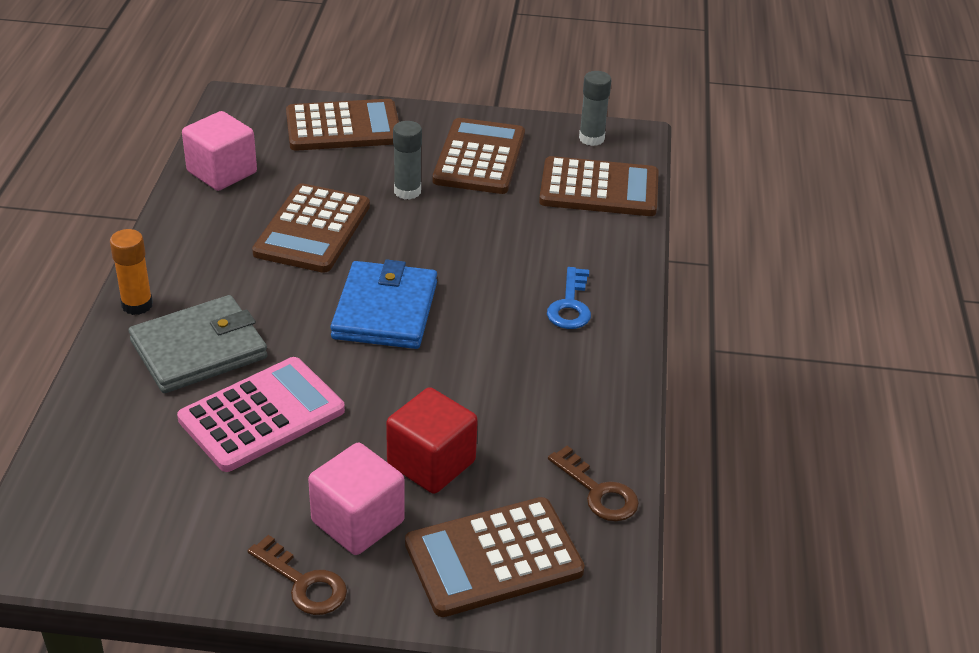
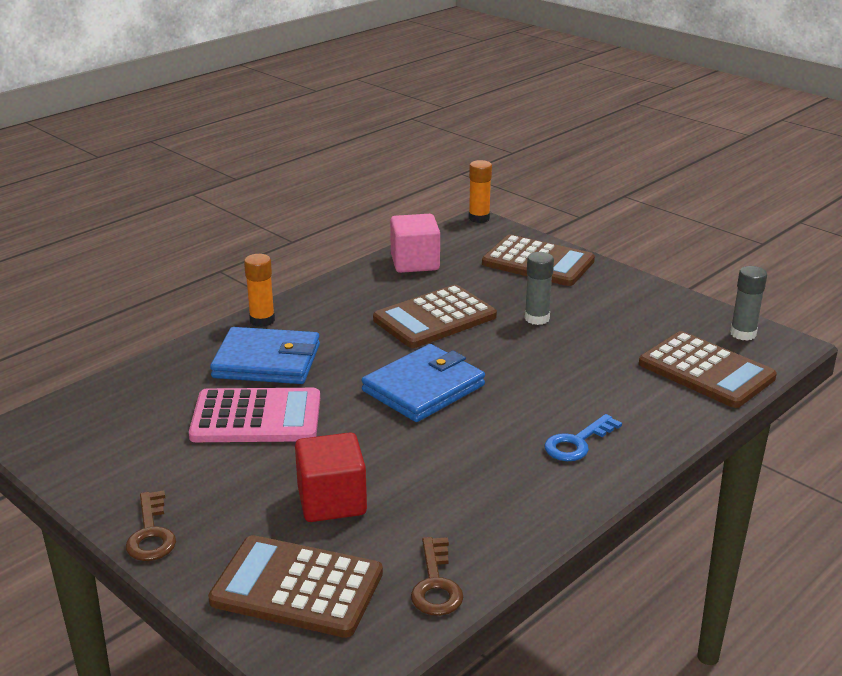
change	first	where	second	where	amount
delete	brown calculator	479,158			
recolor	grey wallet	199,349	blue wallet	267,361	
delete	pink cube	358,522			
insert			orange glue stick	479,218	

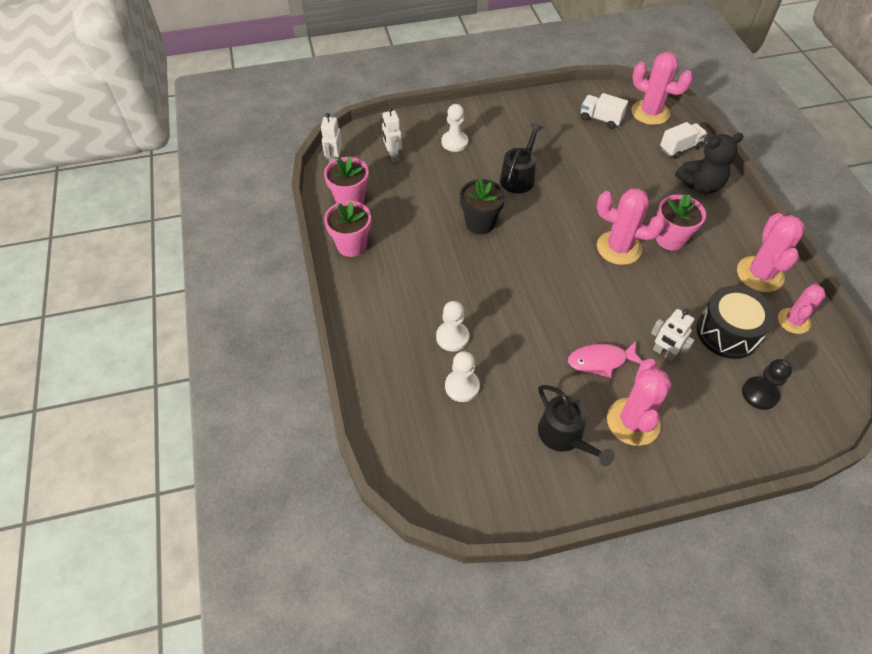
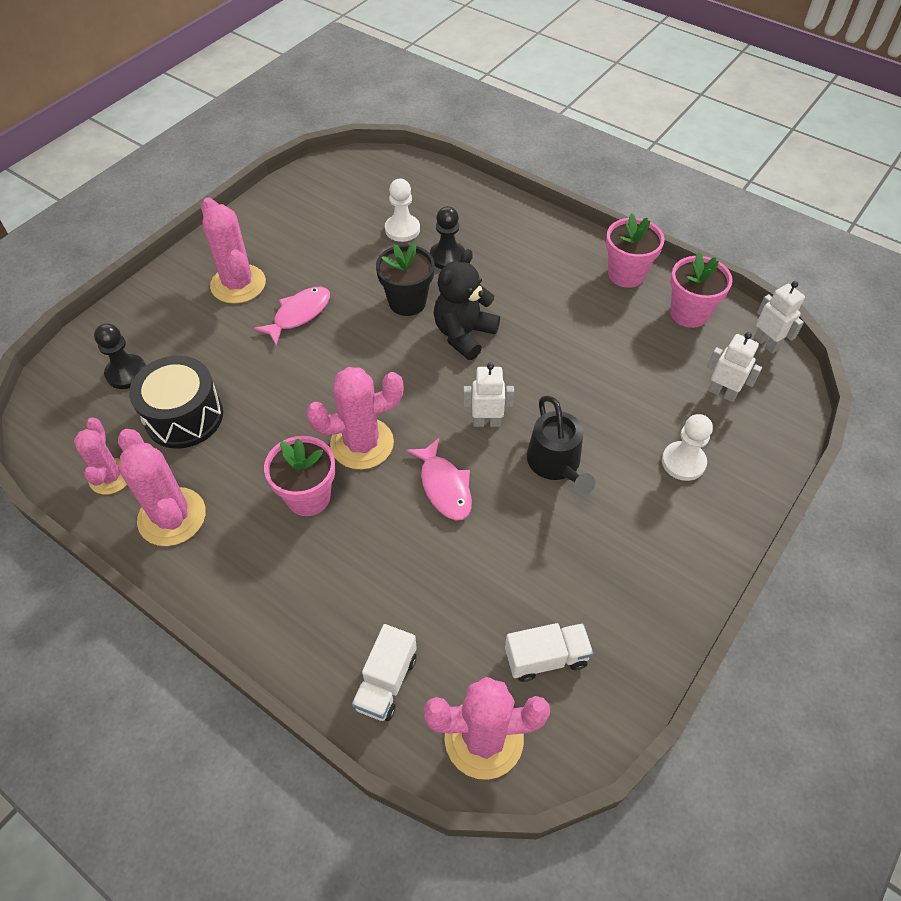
change	first	where	second	where	amount
move	black teddy bear	701,185		464,334	
move	black flower pot	480,223		407,302	
recolor	white pawn	452,337	black pawn	447,257	
move	white robot	663,353		486,422	
delete	black watering can	564,436			
insert			pink fish	444,486	

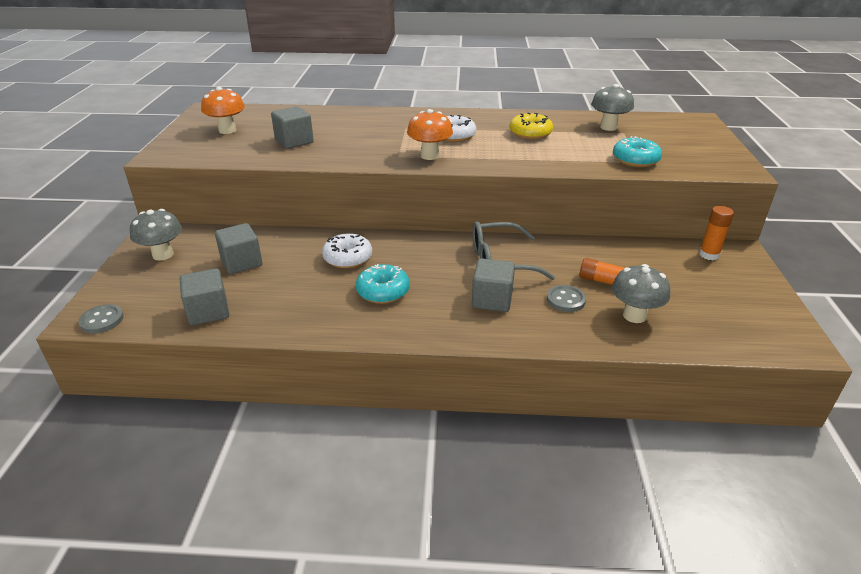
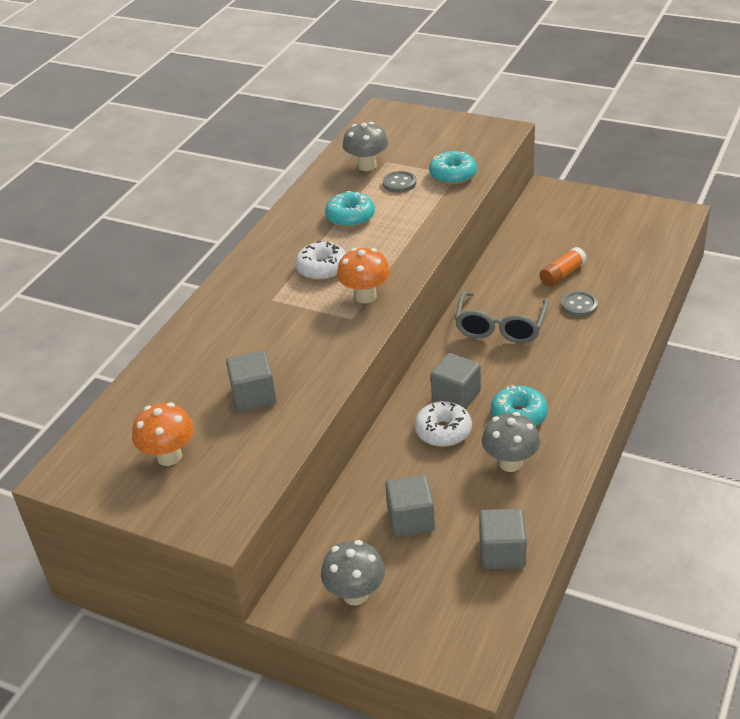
change	first	where	second	where	amount
recolor	yellow donut	530,134	turquoise donut	350,217	
delete	orange glue stick	709,255			
move	grey cube	492,300		456,395	
move	grey mushroom	634,316		510,463	
move	grey button	102,320		399,183	

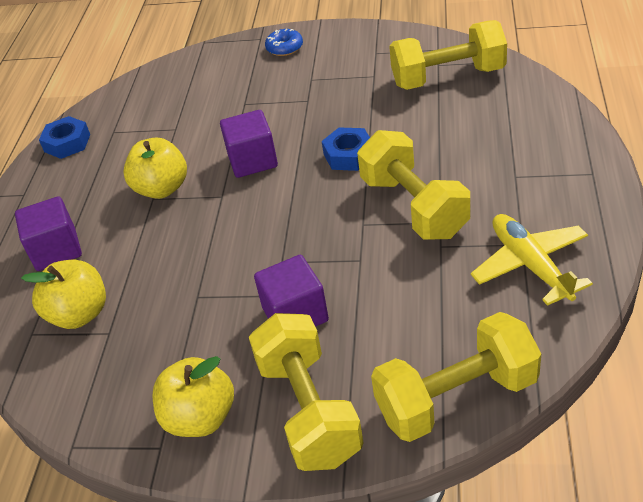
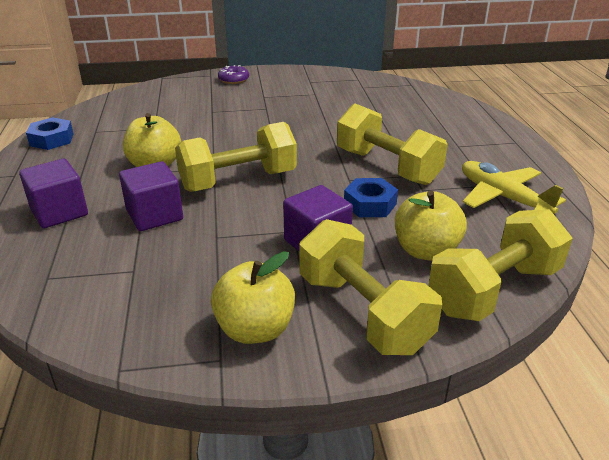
change	first	where	second	where	amount
move	yellow dumbbell	448,77		238,181	
recolor	blue donut	284,48	purple donut	234,80	
move	purple cube	252,160		154,215	
move	blue nut	349,155		370,204	
move	yellow apple	79,314		426,251	

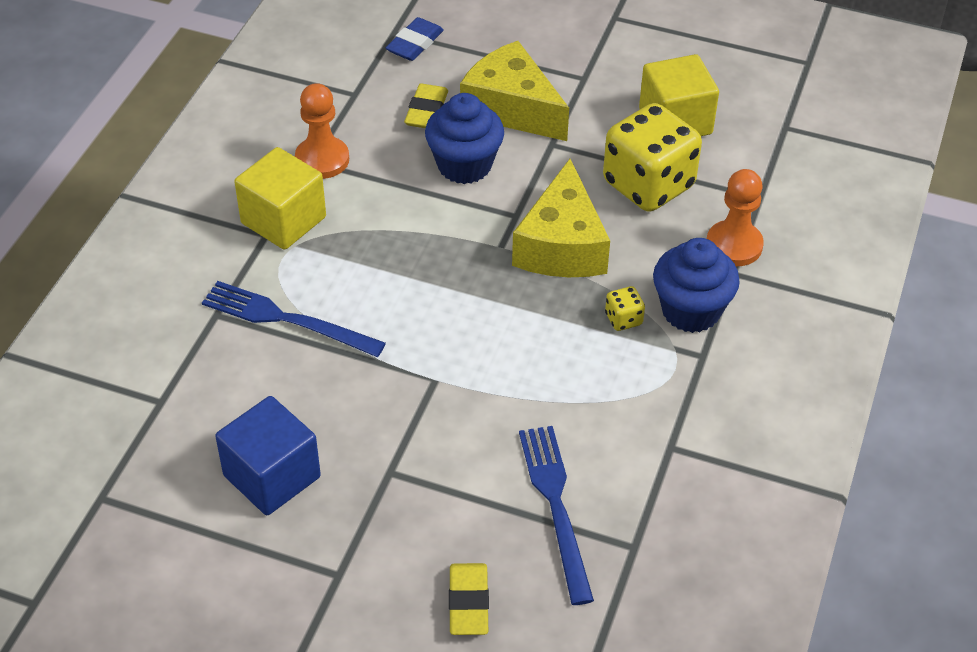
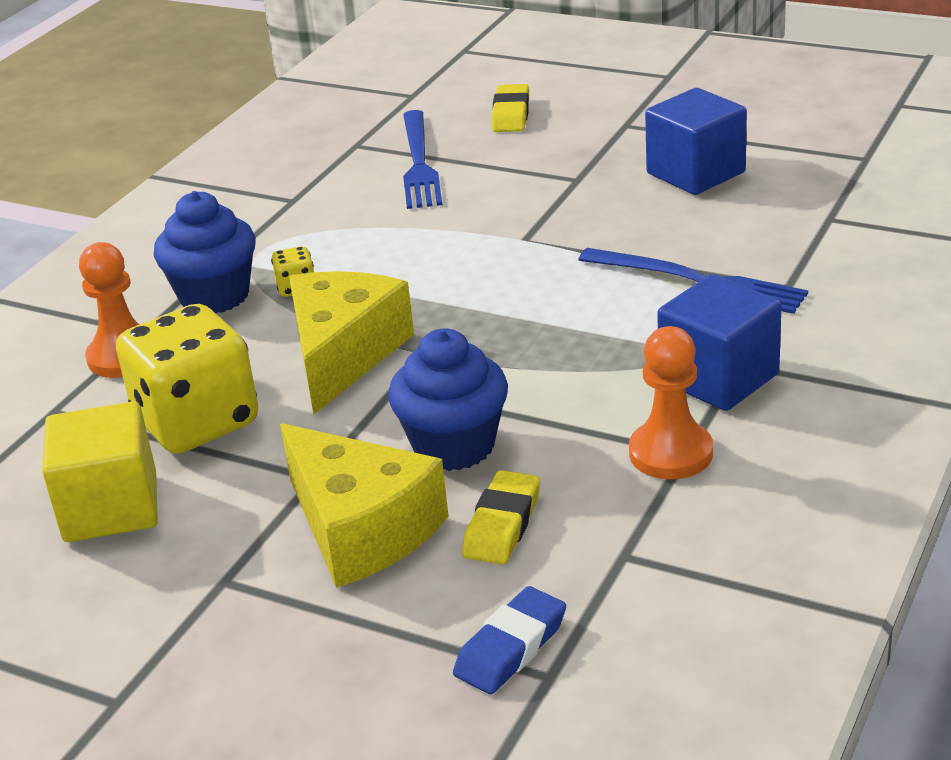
change	first	where	second	where	amount
recolor	yellow cube	283,220	blue cube	718,378	

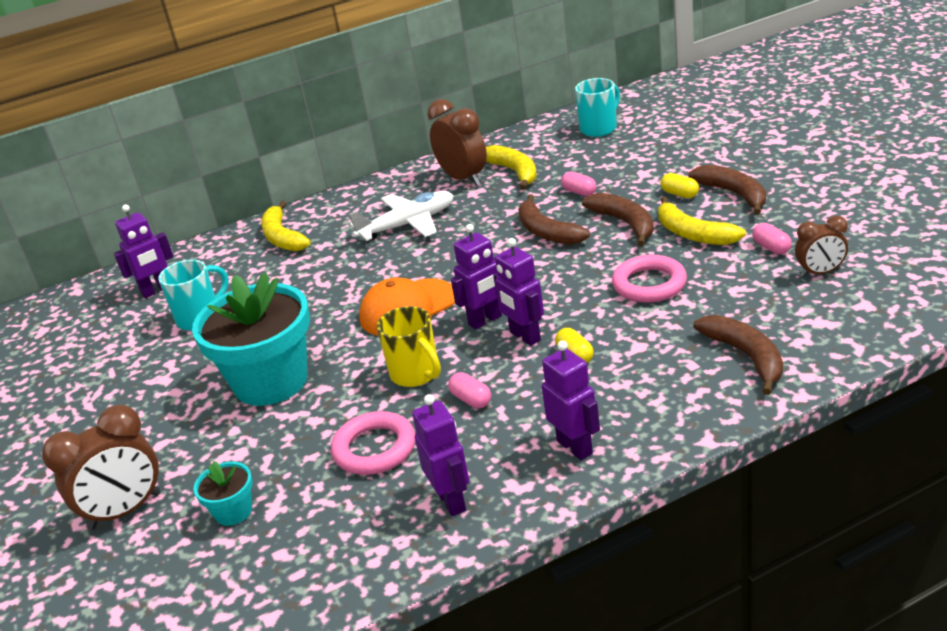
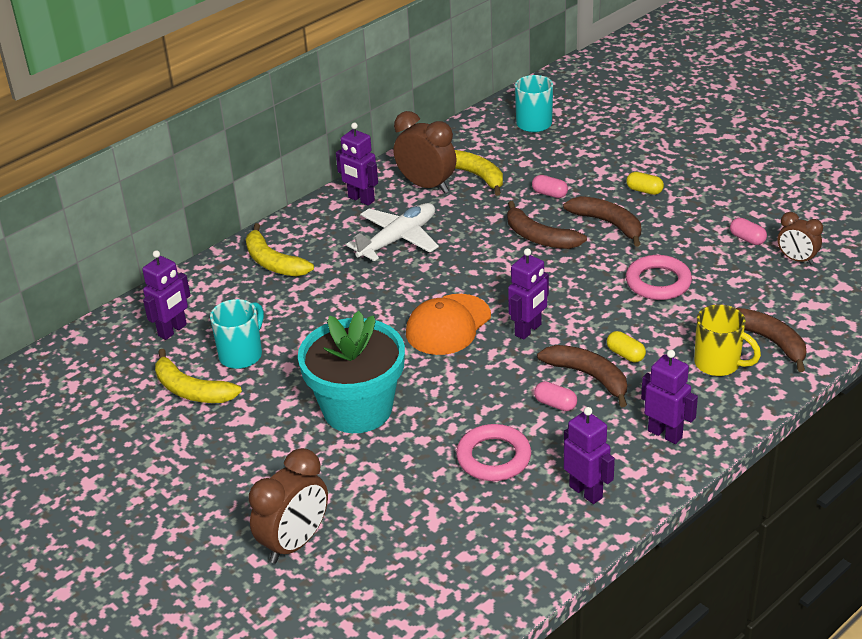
change	first	where	second	where	amount
move	brown banana	734,194		589,376	
move	yellow banana	693,234		191,390	
rotate	brown clock	820,273		796,259	60 degrees clockwise
move	purple robot	524,336		361,199	
move	yellow mug	416,374		719,364	
delete	turquoise flower pot	233,511			

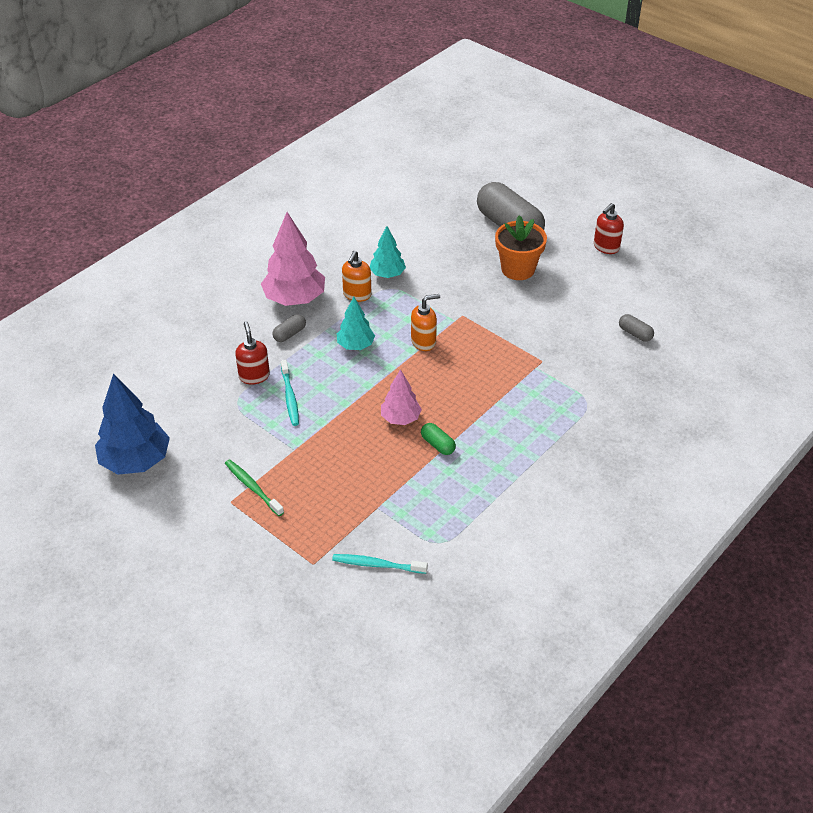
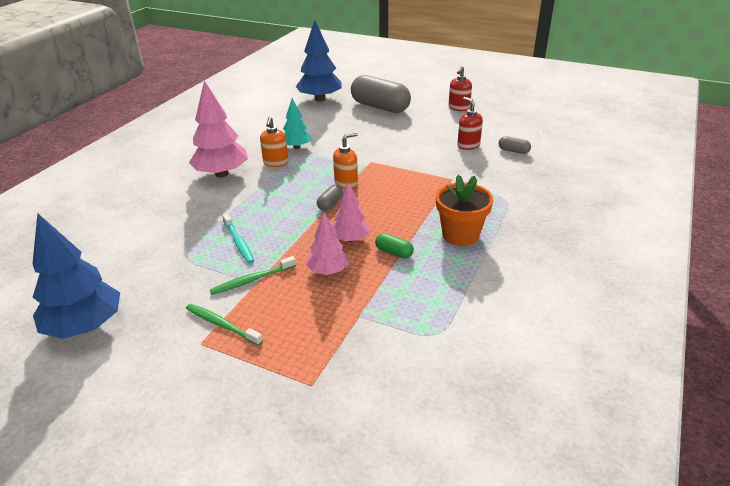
change	first	where	second	where	amount
move	orange flower pot	518,269		460,235	
delete	turquoise tree	355,345			
move	grey capsule	289,334		330,204	
move	red soap dispenser	254,376		468,145	
delete	turquoise toothbrush	377,565			
insert			blue tree	320,99	
insert			pink tree	328,271	
insert			green toothbrush	252,280	

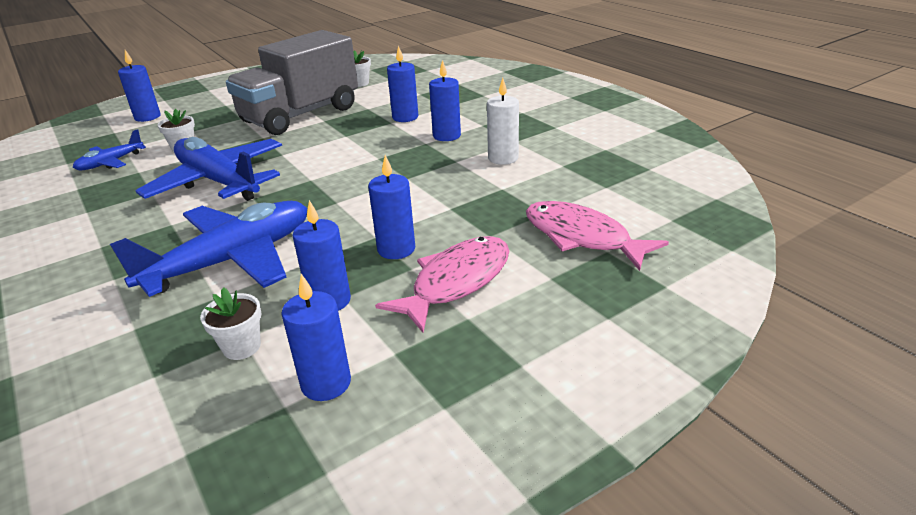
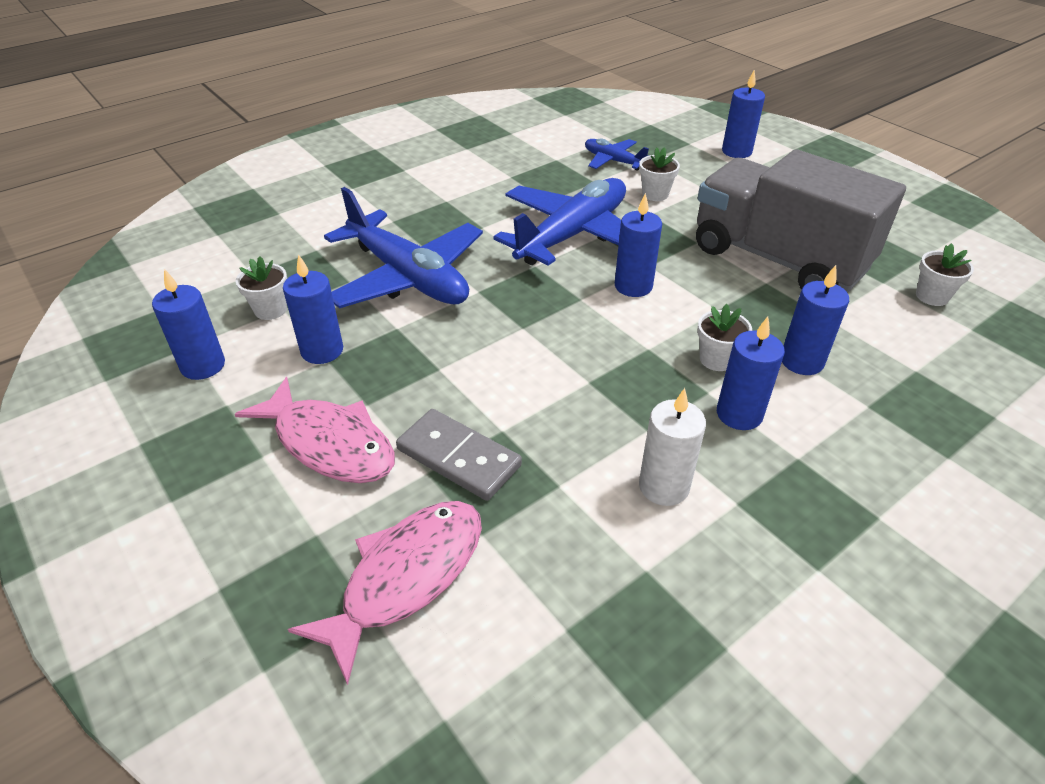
change	first	where	second	where	amount
move	blue candle	396,249		633,286	
insert			white flower pot	716,359	
insert			grey domino	458,457	

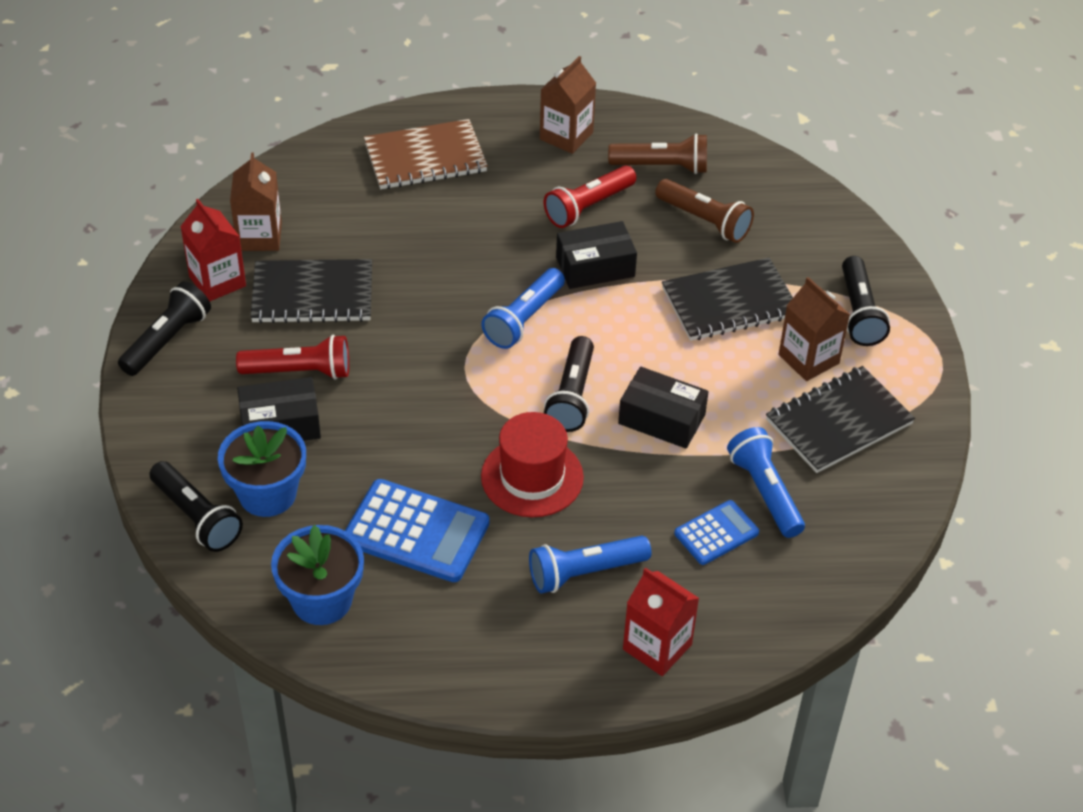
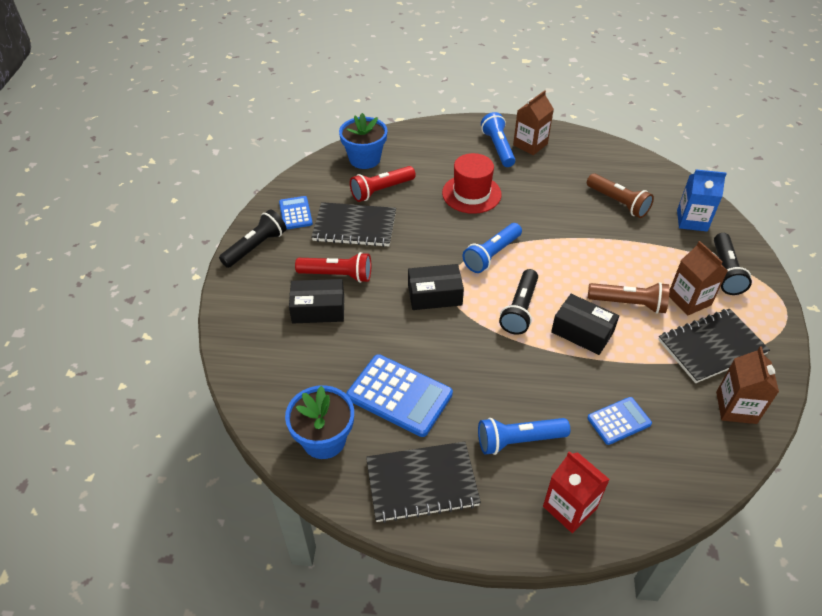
change	first	where	second	where	amount
delete	brown notebook	425,158			
move	brown flashlight	662,167		629,304	
move	brown carton	259,236		736,407	
move	red flashlight	588,207		381,190	
replace	red carton	217,281	blue calculator	295,213	
move	black box	595,267		435,295	
move	black notebook	730,302		422,483	
move	red hat	532,477		471,194	
move	blue flower pot	267,494		364,159	
move	blue flashlight	765,492		498,148	
delete	black flashlight	197,517			
insert			blue carton	692,220	

